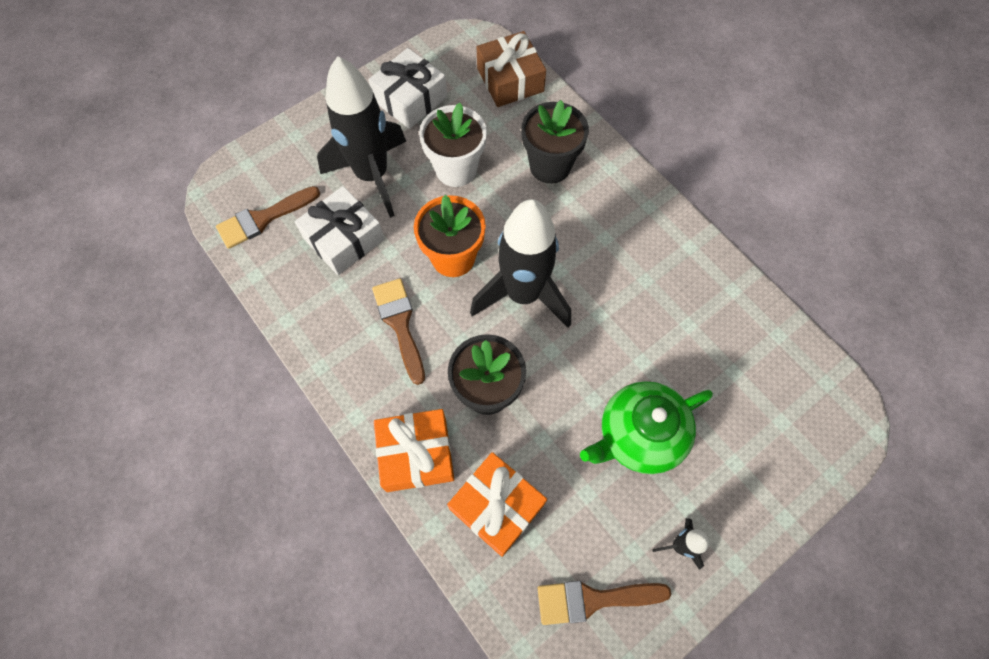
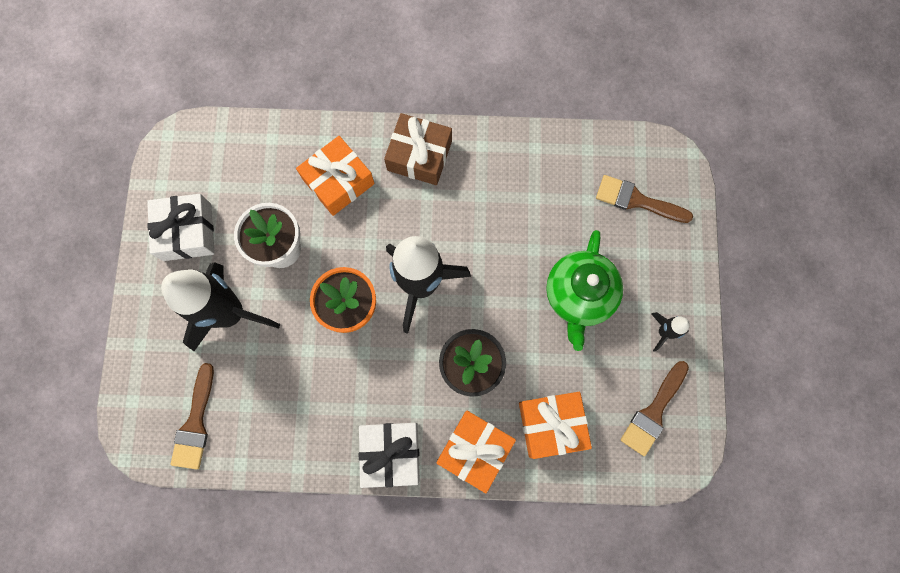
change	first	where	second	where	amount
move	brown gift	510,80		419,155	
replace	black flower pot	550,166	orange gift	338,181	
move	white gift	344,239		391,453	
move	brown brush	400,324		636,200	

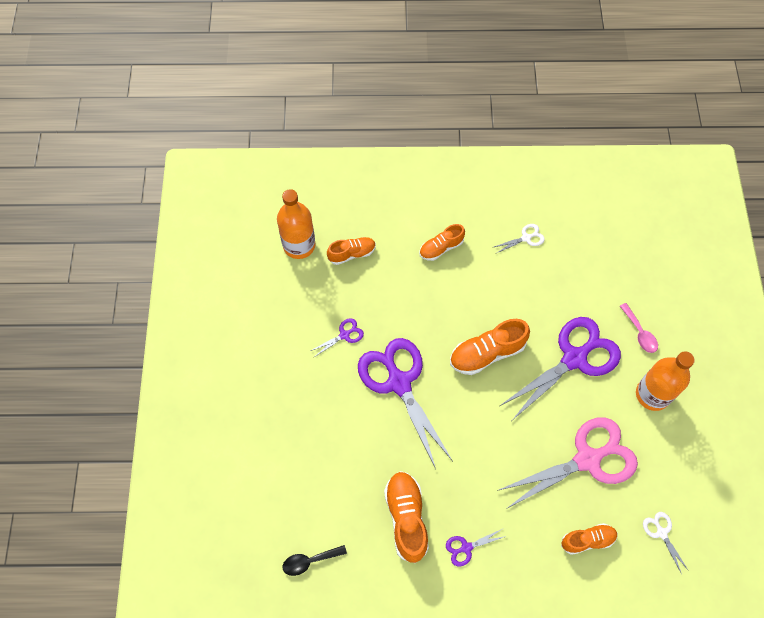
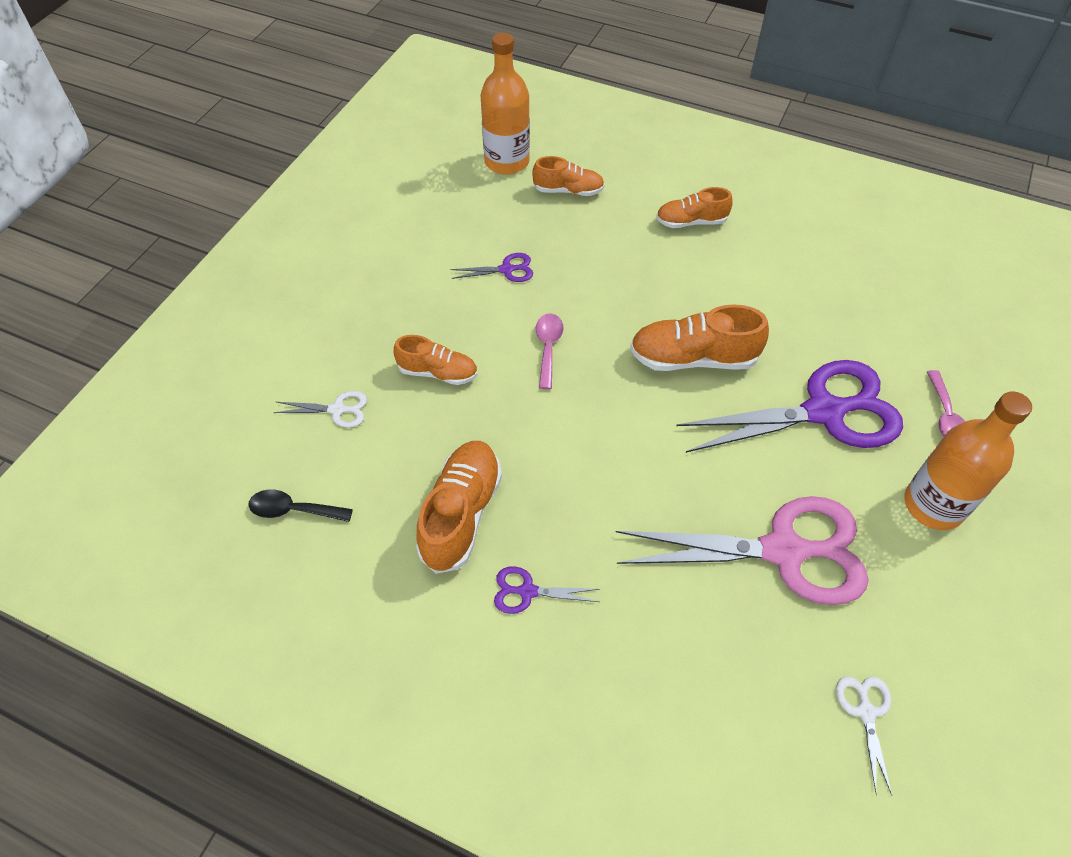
change	first	where	second	where	amount
move	white scissors	526,238		337,410	
replace	purple scissors	399,383	pink spoon	548,347	
move	orange shoe	587,540		438,372	

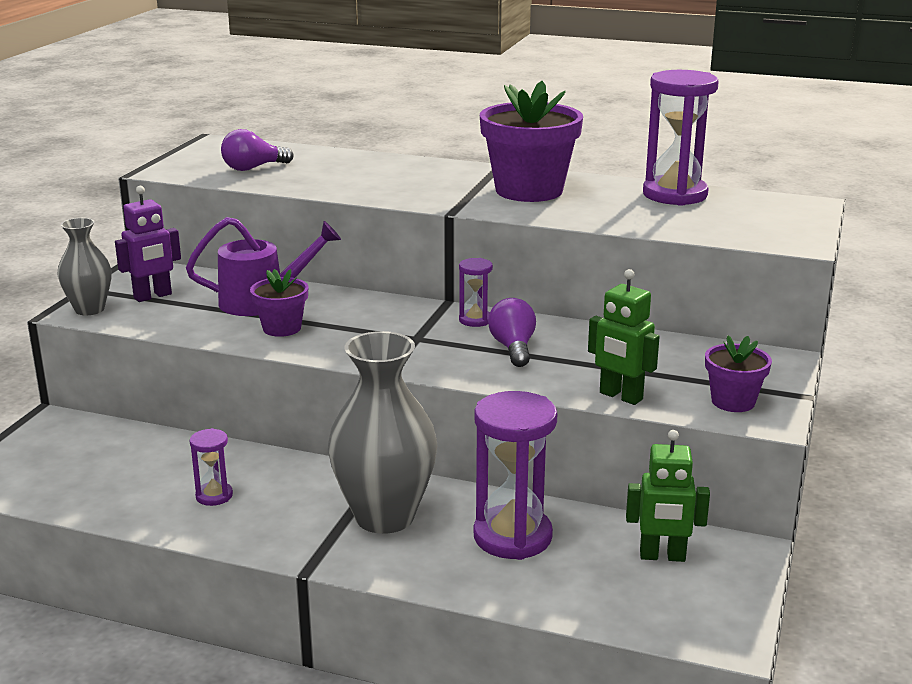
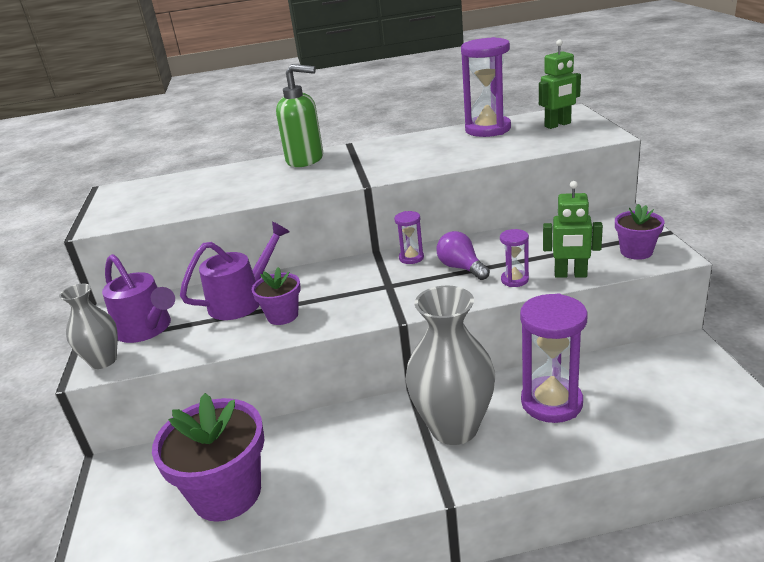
change	first	where	second	where	amount
move	purple flower pot	529,190		227,493	
delete	purple light bulb	253,168			
replace	purple robot	153,296	purple watering can	147,329	
move	purple hourglass	214,496		514,280	
move	green robot	662,556		558,125	
insert			green soap dispenser	305,160	

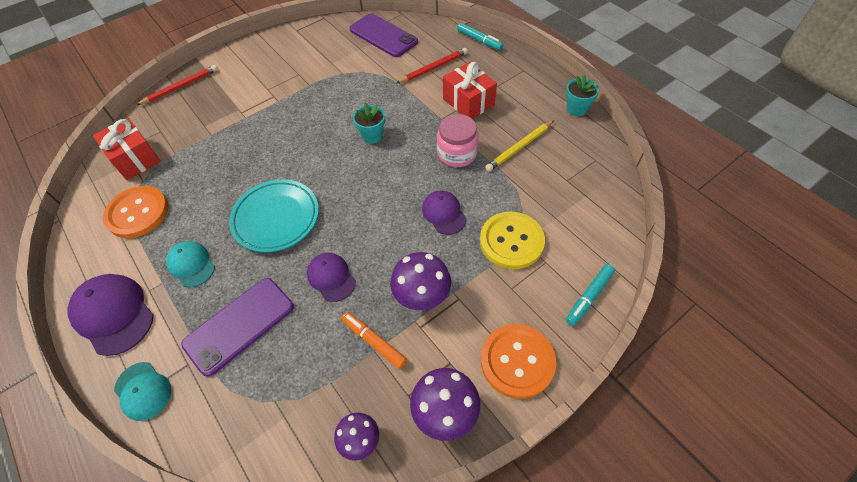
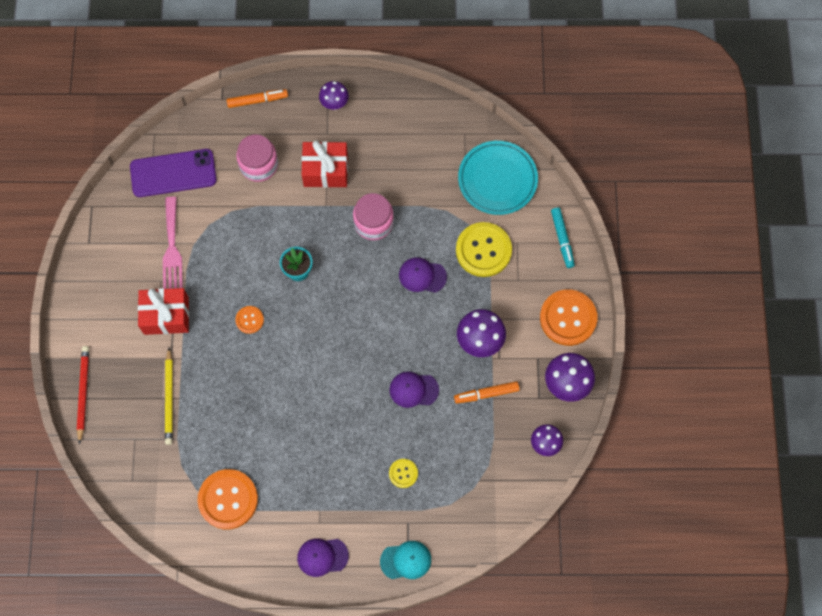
change	first	where	second	where	amount
recolor	turquoise marker	479,40	orange marker	257,100	
replace	red pencil	433,68	pink jar	259,165	
delete	turquoise flower pot	576,109			
move	red gift	135,159		166,316	
move	yellow pencil	519,147		169,398	
move	turquoise plate	276,218		497,180	
delete	turquoise cap	191,264			
resize	purple cap	113,314		322,556	x0.62
replace	purple phone	239,325	yellow button	403,473	
insert			purple mushroom	334,104	
insert			pink fork	172,249	
insert			orange button	249,320	

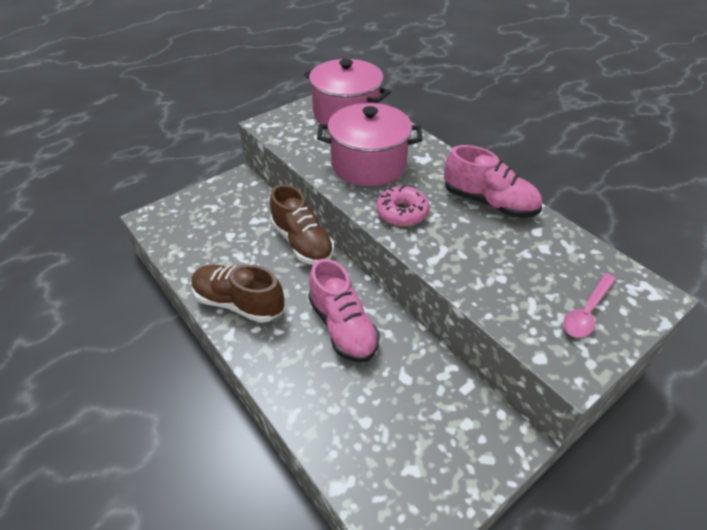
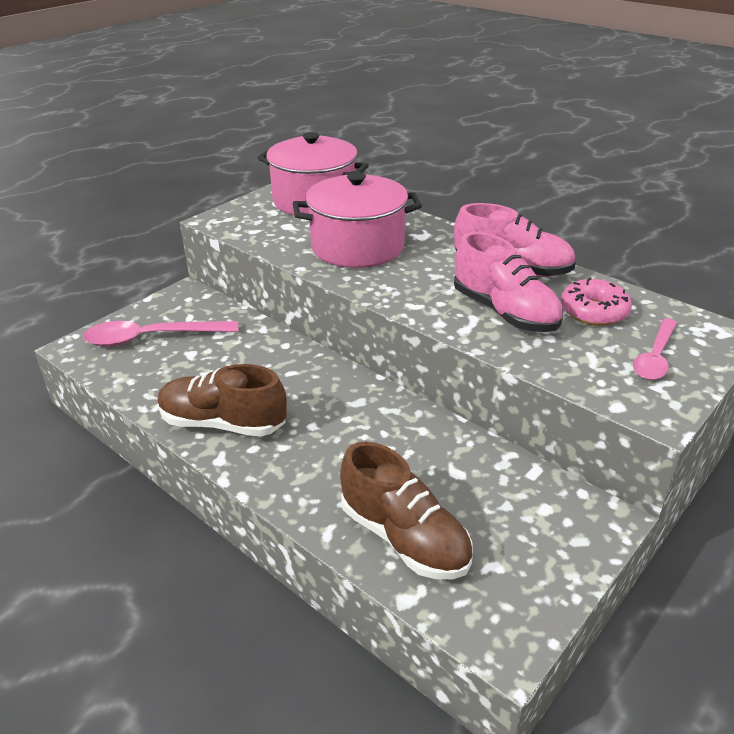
change	first	where	second	where	amount
move	brown shoe	302,242		404,538	
move	pink donut	402,212		594,311	
move	pink shoe	342,327		505,312	
insert			pink spoon	151,338	

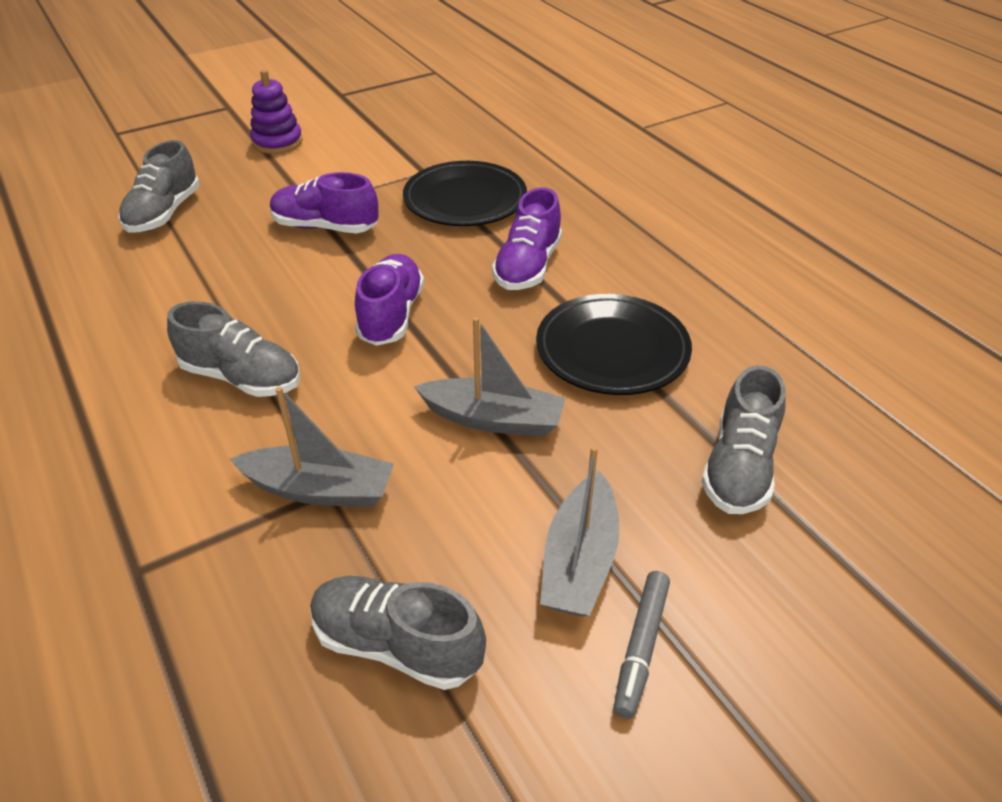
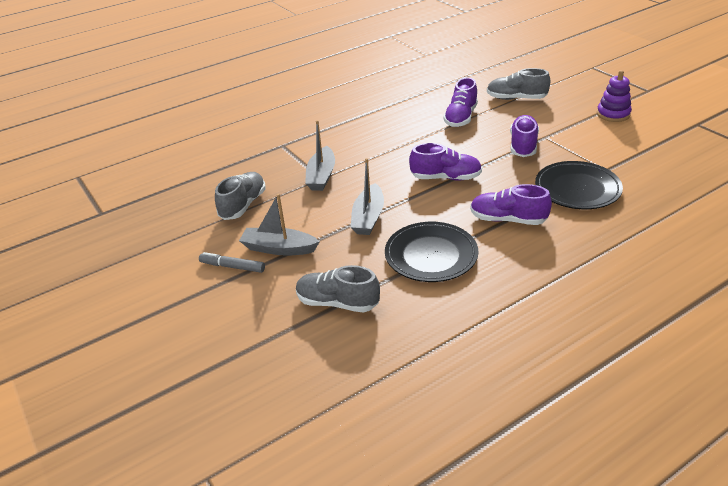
change	first	where	second	where	amount
delete	grey shoe	241,377			
insert			purple shoe	461,117	

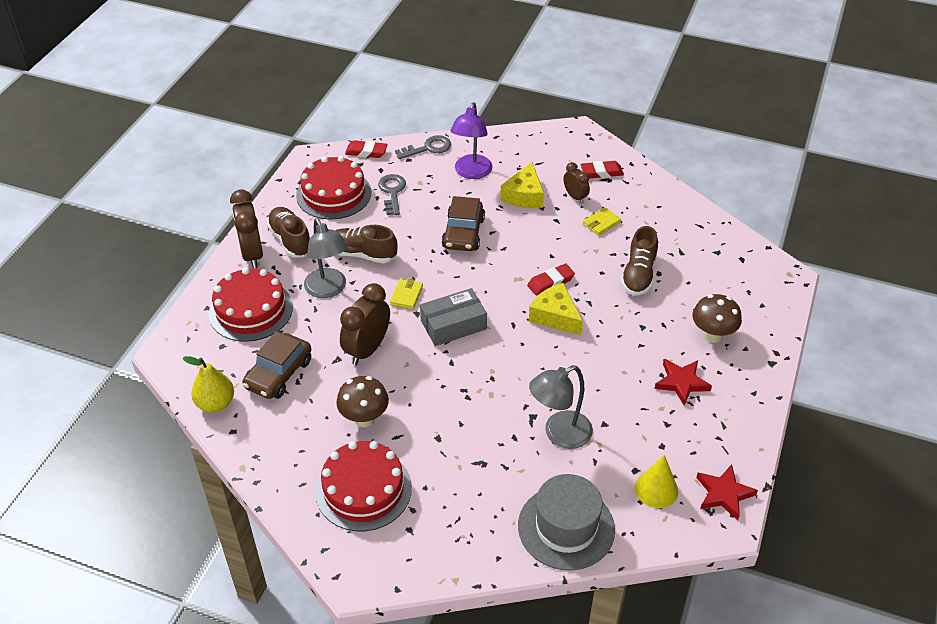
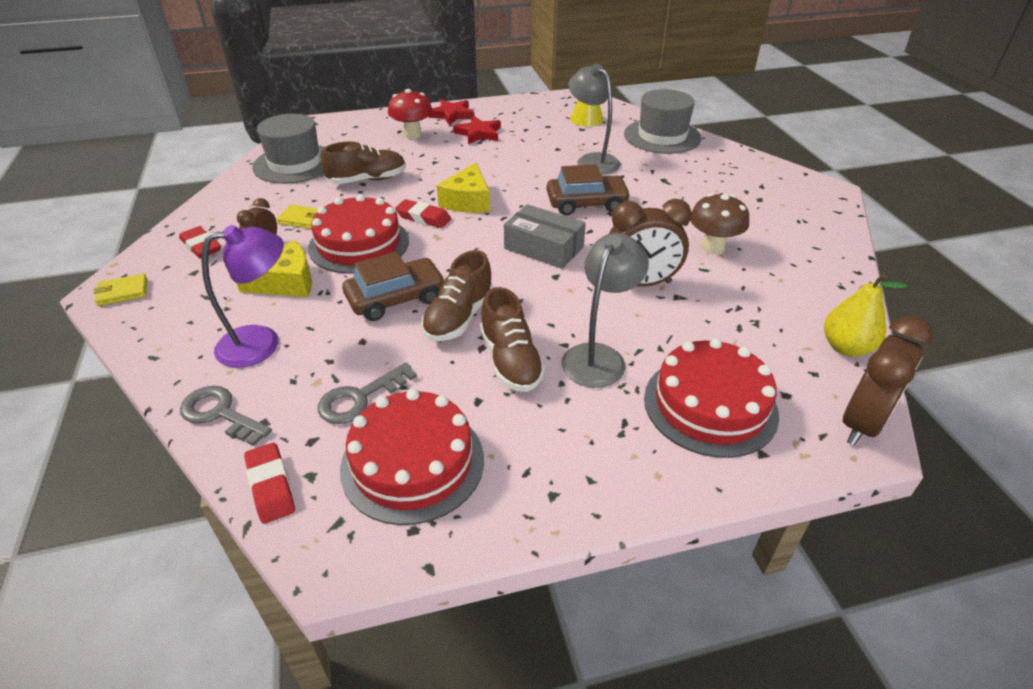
change	first	where	second	where	amount
move	brown clock	252,254		862,423	
move	brown shoe	290,240		459,317	
move	yellow wallet	406,295		122,292	
recolor	brown mushroom	712,335	red mushroom	412,135	
move	brown car	278,374		586,204	
rotate	grey lamp	559,434		592,160	150 degrees counterclockwise
move	red cake	363,489		359,244	
move	red star	724,494		452,115	
insert			grey hat	295,164	

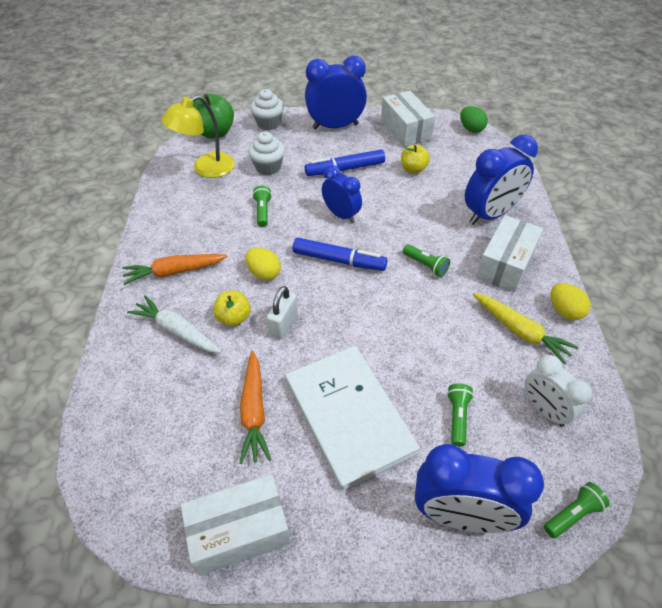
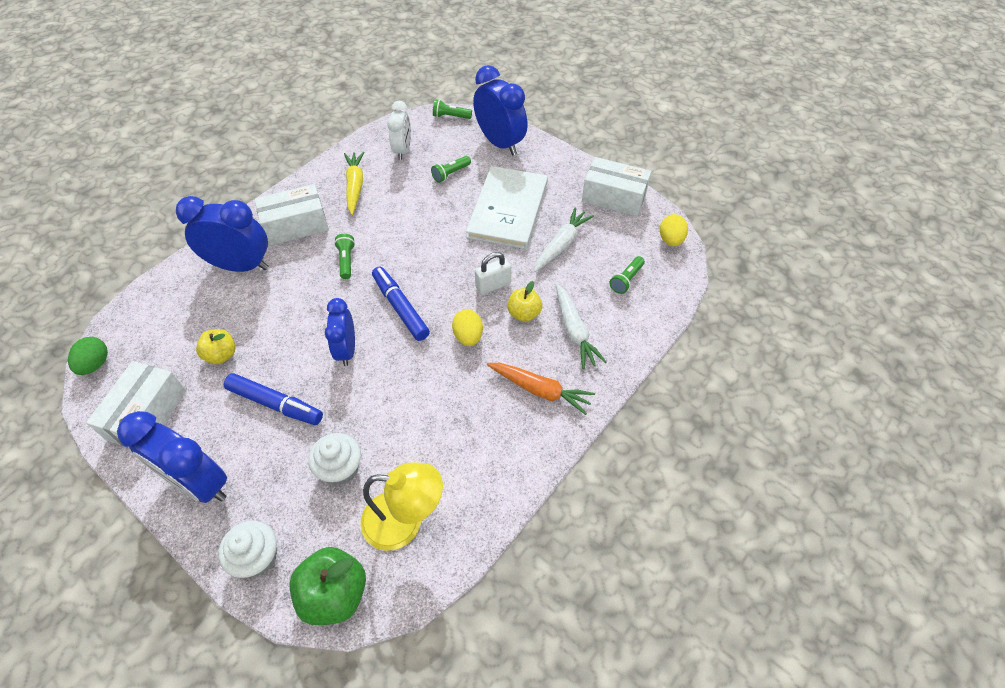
change	first	where	second	where	amount
move	green flashlight	263,211		626,280	
move	yellow egg	564,311		670,240	
recolor	orange carrot	254,411	white carrot	561,244	

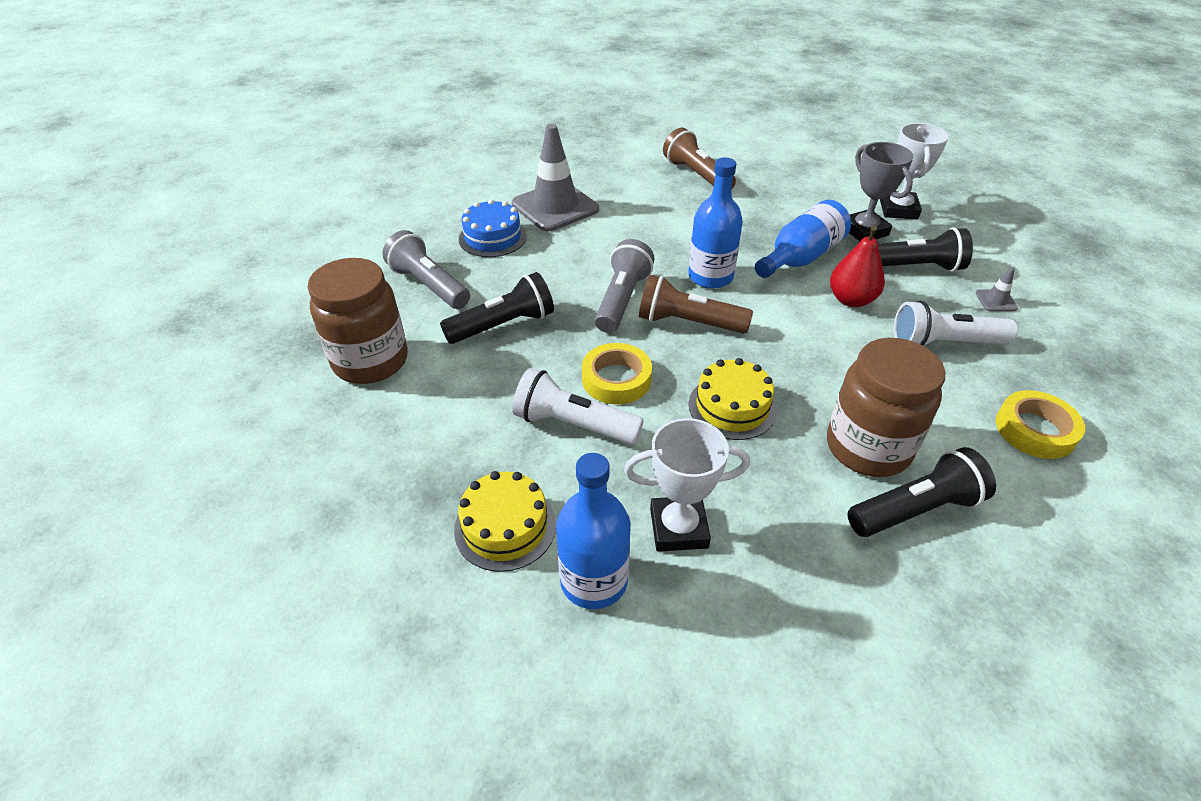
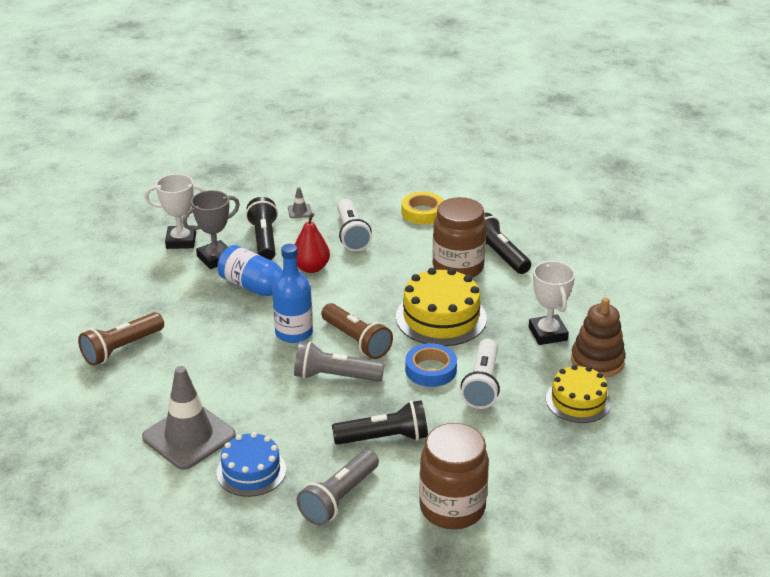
change	first	where	second	where	amount
rotate	black flashlight	503,325		384,438	120 degrees clockwise
rotate	brown flashlight	688,322		356,341	45 degrees counterclockwise
recolor	yellow tape	616,379	blue tape	430,370	
resize	yellow cake	732,407		441,317	x1.53
replace	blue bottle	594,581	brown stacking toy	597,361	

